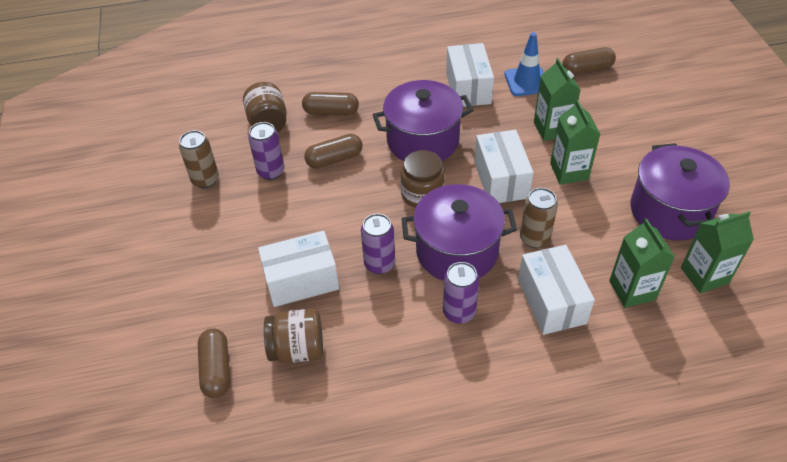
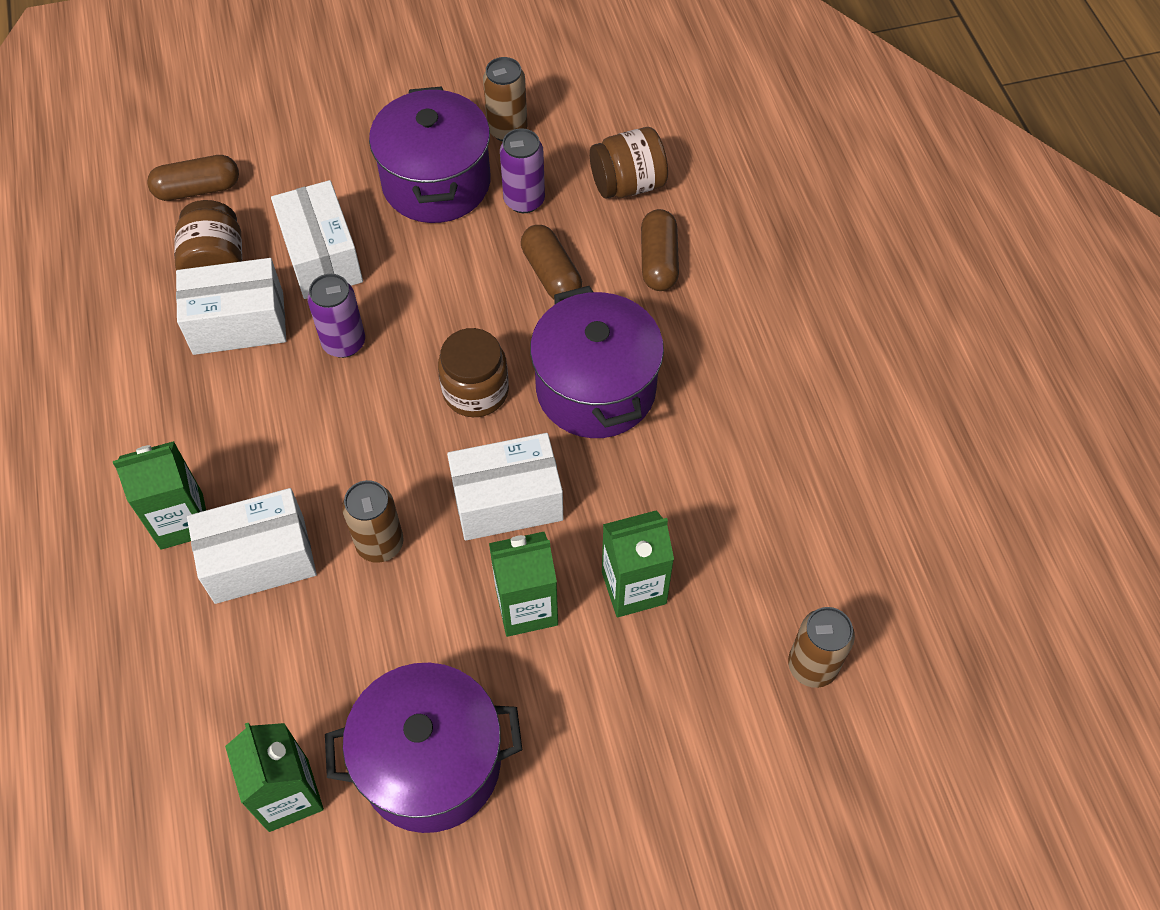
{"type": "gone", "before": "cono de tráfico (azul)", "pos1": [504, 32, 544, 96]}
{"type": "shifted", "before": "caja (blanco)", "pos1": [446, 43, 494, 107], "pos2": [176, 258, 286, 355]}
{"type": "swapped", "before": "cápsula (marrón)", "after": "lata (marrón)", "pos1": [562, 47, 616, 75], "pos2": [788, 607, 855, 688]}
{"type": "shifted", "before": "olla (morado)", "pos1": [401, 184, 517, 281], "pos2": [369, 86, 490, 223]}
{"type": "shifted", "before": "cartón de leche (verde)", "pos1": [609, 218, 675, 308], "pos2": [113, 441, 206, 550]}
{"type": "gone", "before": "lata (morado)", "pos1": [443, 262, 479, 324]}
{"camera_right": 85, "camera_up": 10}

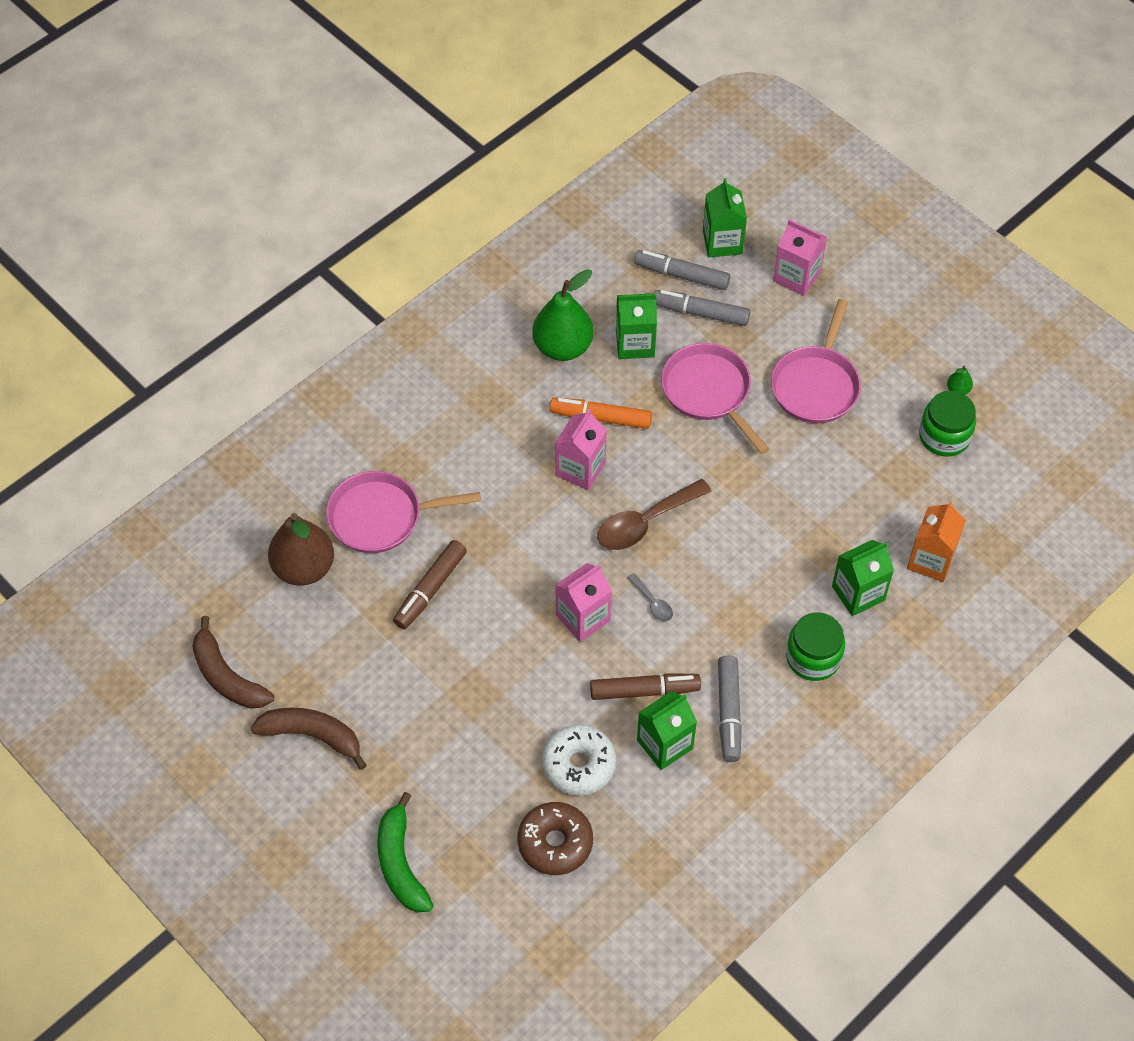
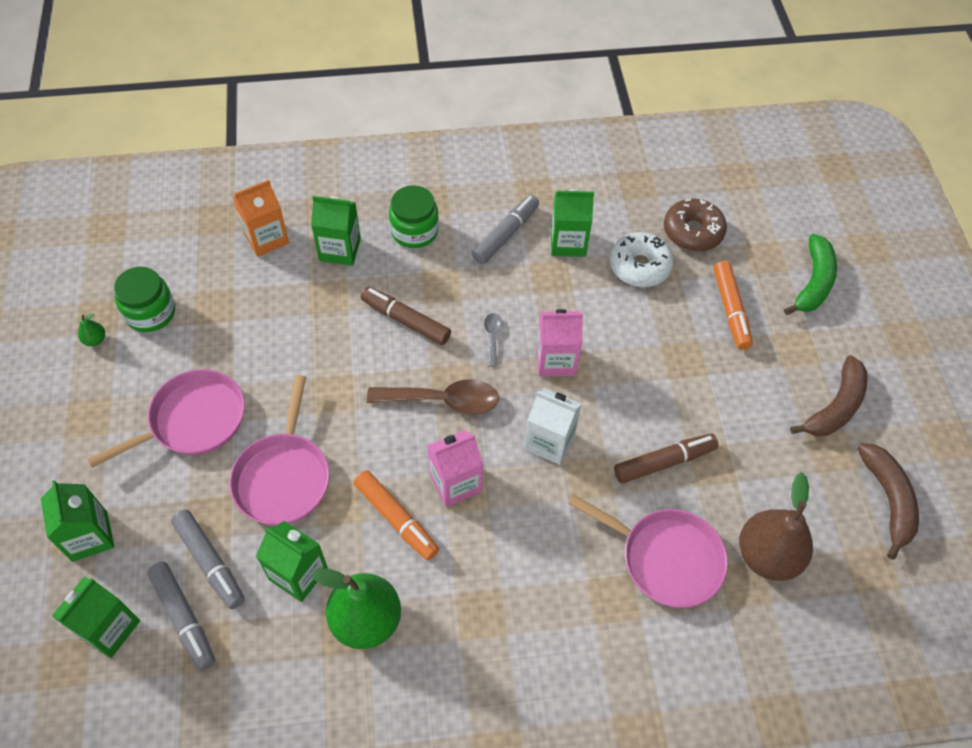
{"type": "repainted", "before": "cartón de leche (rosa)", "after": "cartón de leche (verde)", "pos1": [773, 219, 827, 296], "pos2": [41, 480, 114, 562]}
{"type": "shifted", "before": "rotulador (marrón)", "pos1": [590, 673, 701, 700], "pos2": [361, 287, 451, 345]}
{"type": "rotated", "before": "plátano (marrón)", "pos1": [251, 708, 367, 770], "pos2": [790, 355, 868, 436], "turn": -105}
{"type": "new", "after": "rotulador (naranja)", "pos2": [713, 261, 753, 350]}
{"type": "new", "after": "cartón de leche (blanco)", "pos2": [524, 388, 582, 465]}
{"camera_right": -145, "camera_up": 0}

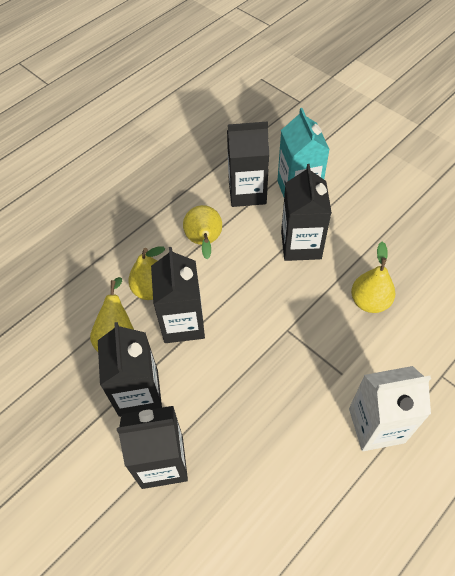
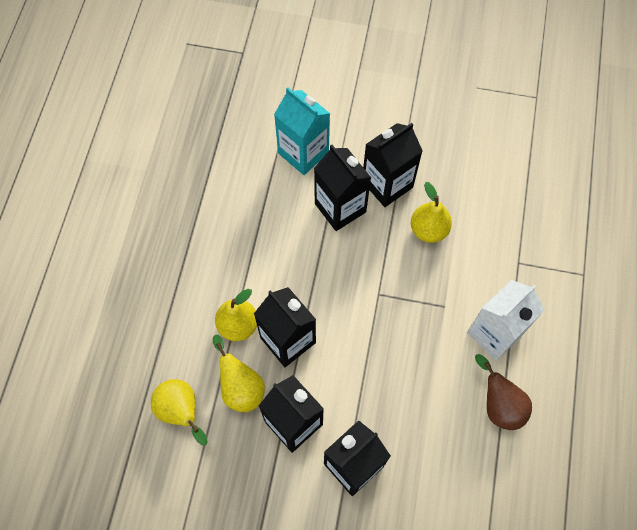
{"type": "shifted", "before": "cartón de leche (negro)", "pos1": [227, 121, 269, 207], "pos2": [363, 123, 423, 207]}
{"type": "shifted", "before": "pera (amarillo)", "pos1": [183, 205, 222, 259], "pos2": [151, 379, 208, 446]}
{"type": "new", "after": "pera (marrón)", "pos2": [475, 354, 532, 430]}
{"camera_right": -35, "camera_up": 10}

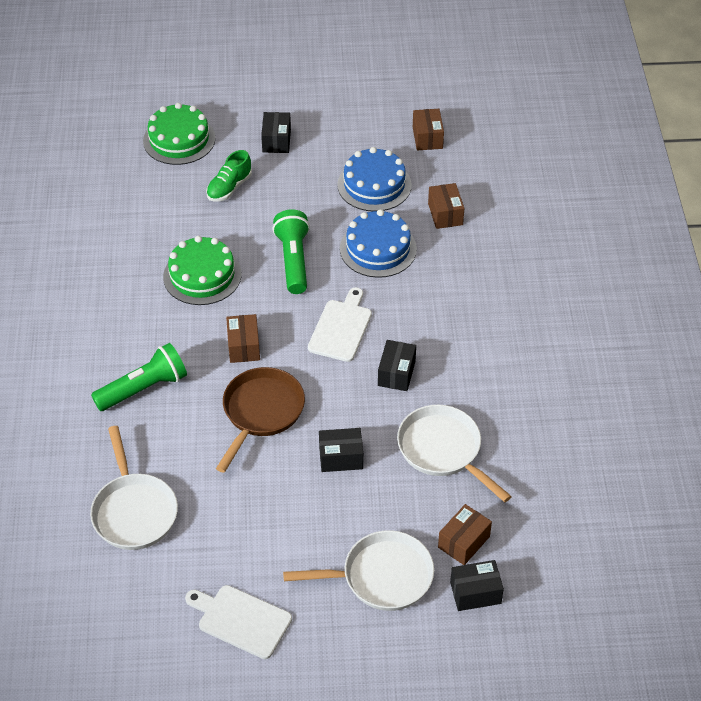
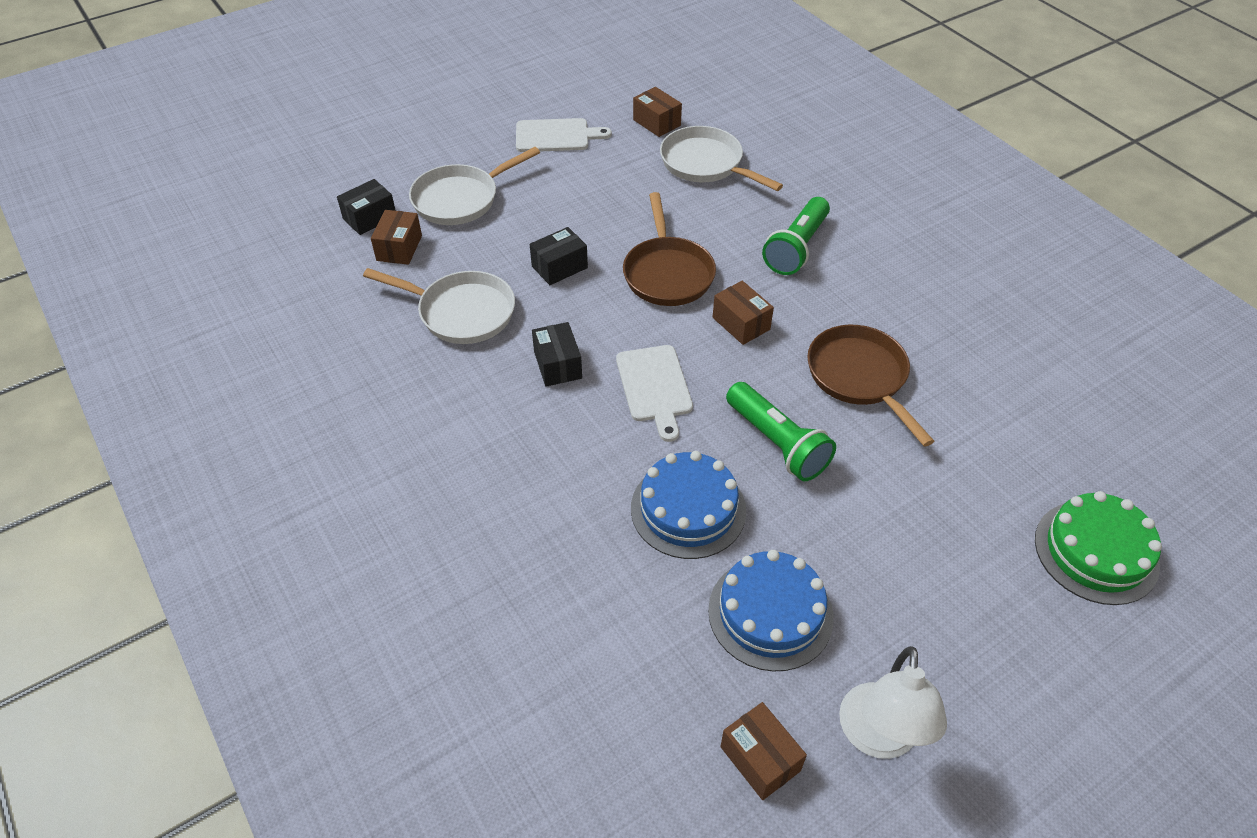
{"type": "gone", "before": "caja (negro)", "pos1": [261, 112, 291, 153]}
{"type": "gone", "before": "zapato (verde)", "pos1": [206, 150, 252, 202]}
{"type": "shifted", "before": "caja (marrón)", "pos1": [428, 183, 464, 229], "pos2": [633, 87, 682, 137]}
{"type": "swapped", "before": "tarta (verde)", "after": "sartén (marrón)", "pos1": [163, 236, 242, 305], "pos2": [807, 325, 934, 447]}
{"type": "new", "after": "lámpara (blanco)", "pos2": [839, 646, 947, 759]}
{"camera_right": 150, "camera_up": 0}

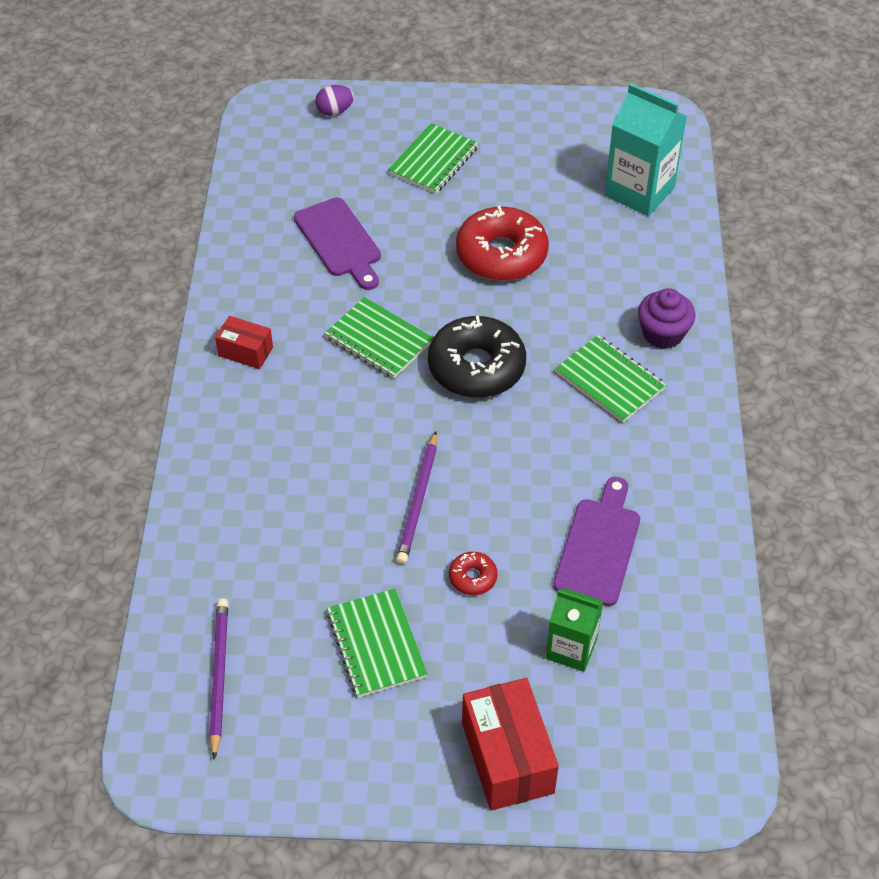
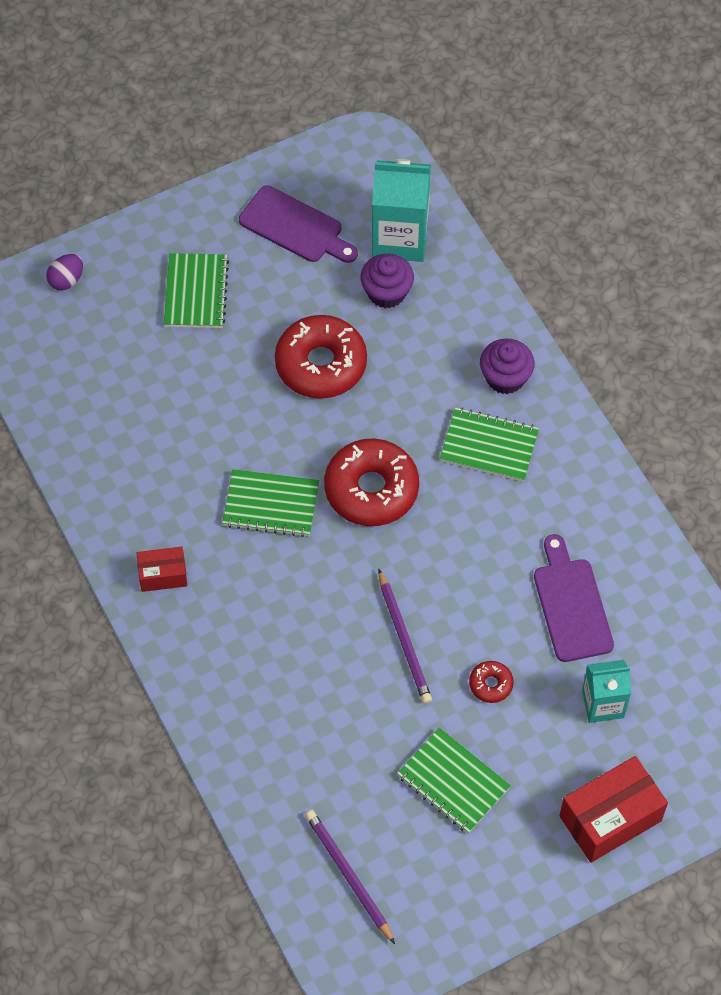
{"type": "shifted", "before": "tabla de cortar (morado)", "pos1": [294, 198, 381, 290], "pos2": [239, 185, 358, 263]}
{"type": "repainted", "before": "rosquilla (negro)", "after": "rosquilla (rojo)", "pos1": [428, 316, 526, 398], "pos2": [324, 439, 419, 526]}
{"type": "repainted", "before": "cartón de leche (verde)", "after": "cartón de leche (turquesa)", "pos1": [546, 588, 603, 672], "pos2": [582, 660, 631, 723]}
{"type": "rotated", "before": "caja (rojo)", "pos1": [462, 678, 559, 811], "pos2": [559, 756, 668, 862], "turn": -75}
{"type": "new", "after": "magdalena (morado)", "pos2": [360, 254, 414, 308]}
{"camera_right": -30, "camera_up": 10}

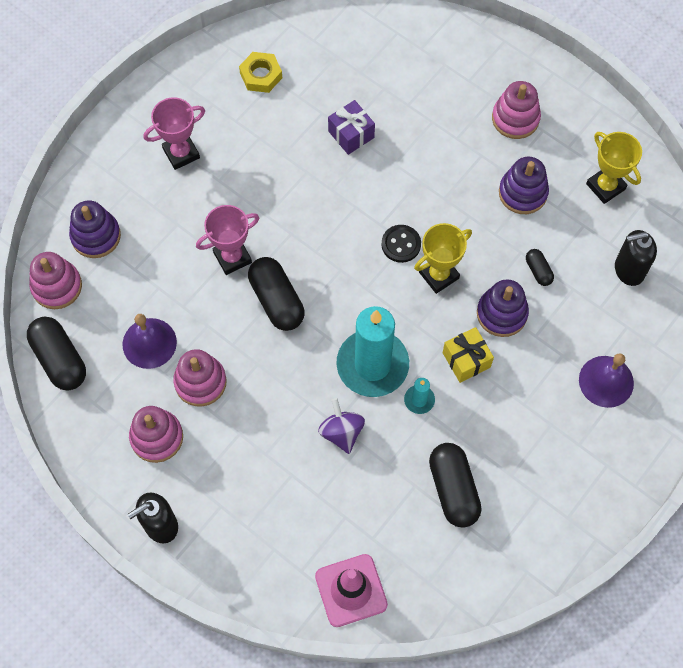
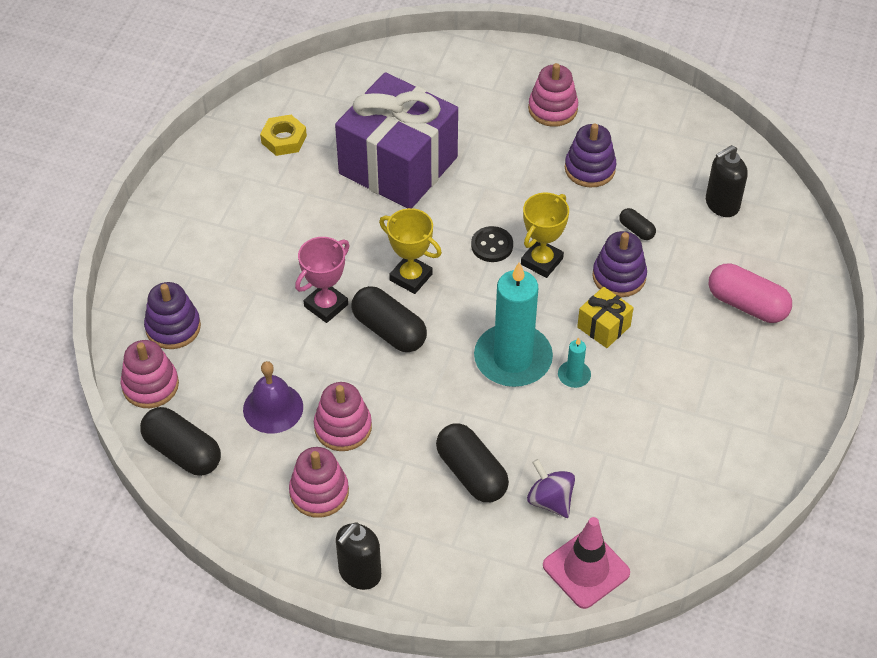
{"type": "gone", "before": "trofeo (rosa)", "pos1": [144, 97, 205, 170]}
{"type": "scaled", "before": "regalo (morado)", "pos1": [328, 100, 375, 155], "pos2": [335, 72, 458, 208], "scale": 2.44}
{"type": "shifted", "before": "trofeo (amarillo)", "pos1": [586, 132, 642, 204], "pos2": [379, 208, 442, 294]}
{"type": "swapped", "before": "campana (morado)", "after": "cápsula (rosa)", "pos1": [579, 353, 634, 408], "pos2": [709, 263, 792, 323]}
{"type": "shifted", "before": "peonza (morado)", "pos1": [318, 398, 365, 454], "pos2": [527, 459, 575, 518]}
{"type": "shifted", "before": "cápsula (negro)", "pos1": [429, 443, 482, 528], "pos2": [436, 423, 509, 502]}
{"camera_right": -20, "camera_up": -15}

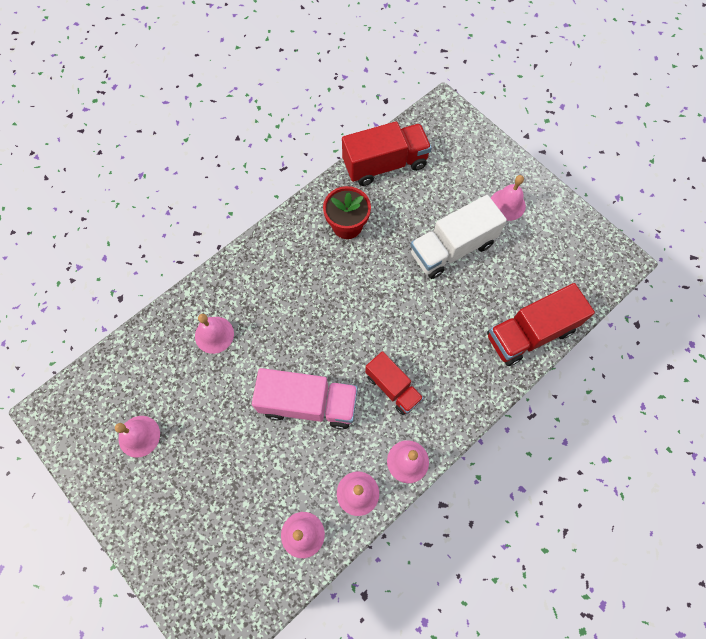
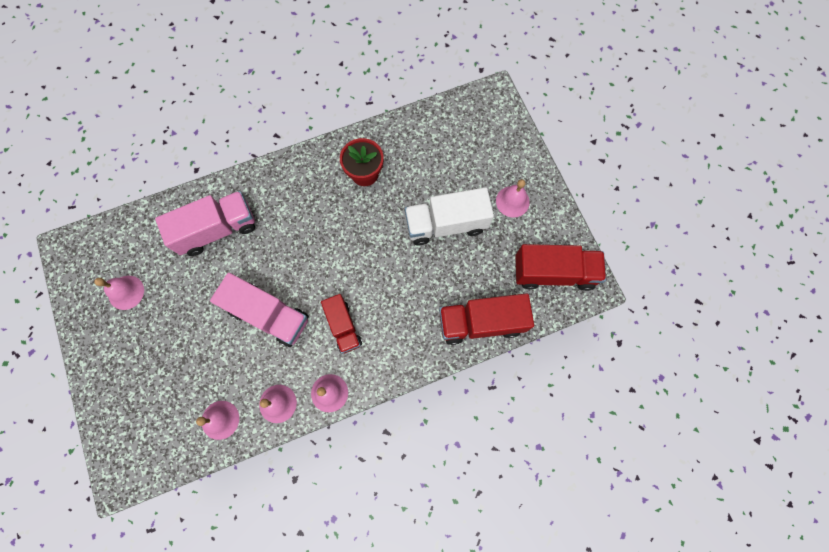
{"type": "shifted", "before": "camión (rojo)", "pos1": [342, 121, 432, 186], "pos2": [515, 244, 606, 291]}
{"type": "swapped", "before": "campana (rosa)", "after": "camión (rosa)", "pos1": [195, 314, 234, 354], "pos2": [155, 191, 255, 256]}
{"camera_right": 20, "camera_up": 5}

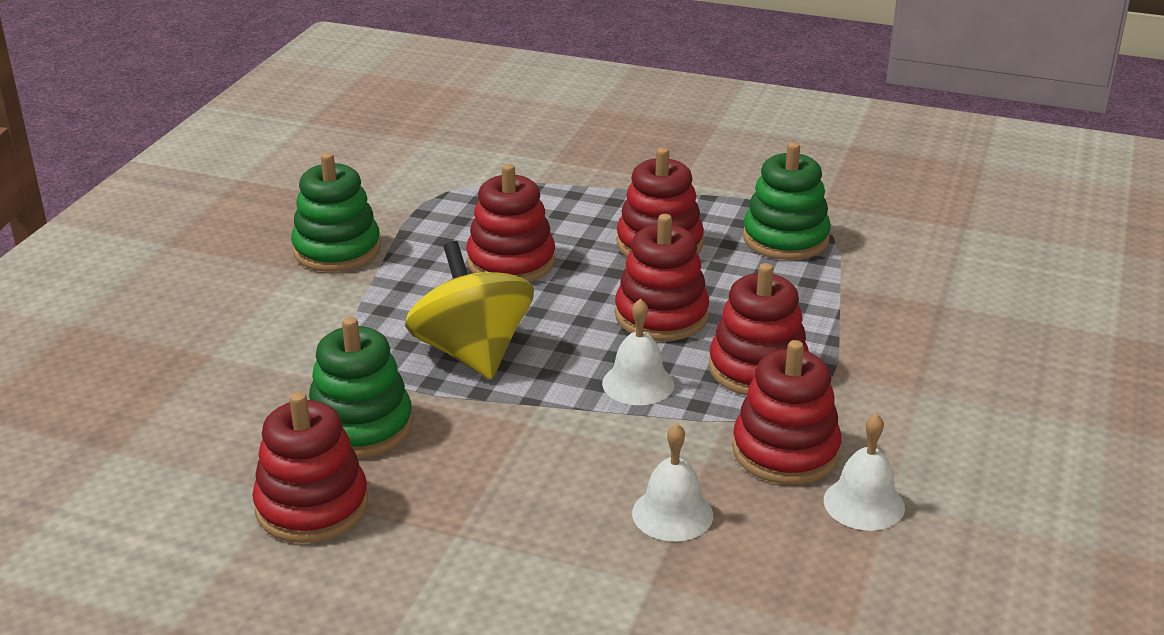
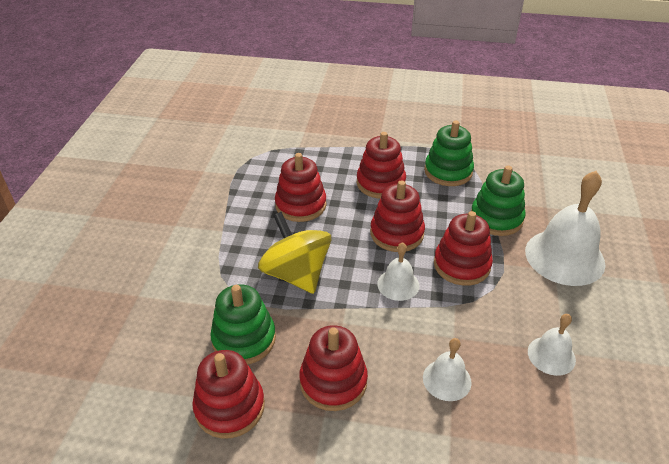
{"type": "shifted", "before": "juguete apilable (verde)", "pos1": [291, 153, 381, 272], "pos2": [471, 166, 526, 236]}
{"type": "shifted", "before": "juguete apilable (rojo)", "pos1": [732, 340, 842, 484], "pos2": [299, 325, 368, 411]}
{"type": "new", "after": "campana (blanco)", "pos2": [525, 171, 605, 286]}
{"camera_right": -10, "camera_up": 10}

